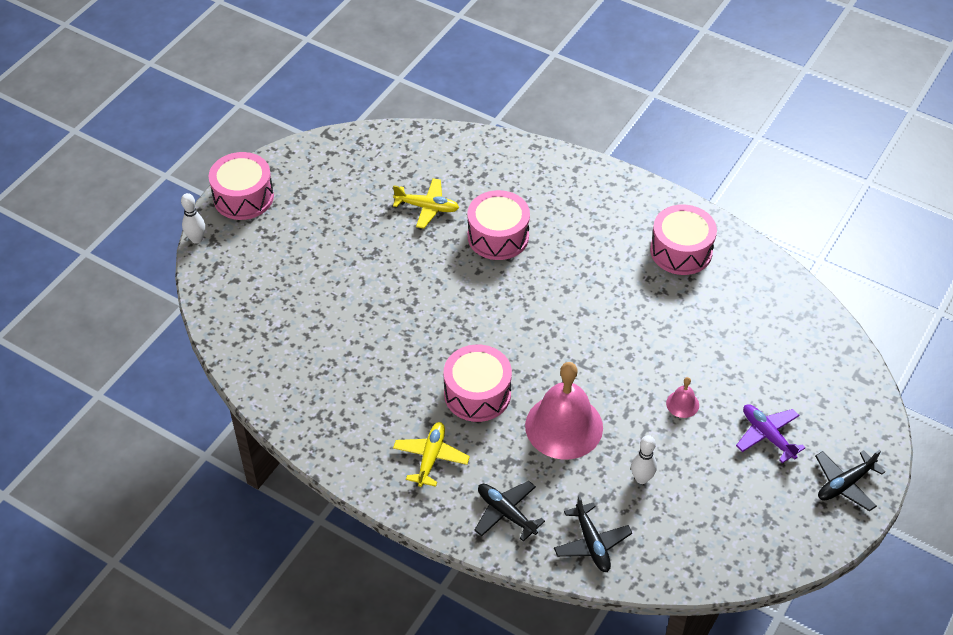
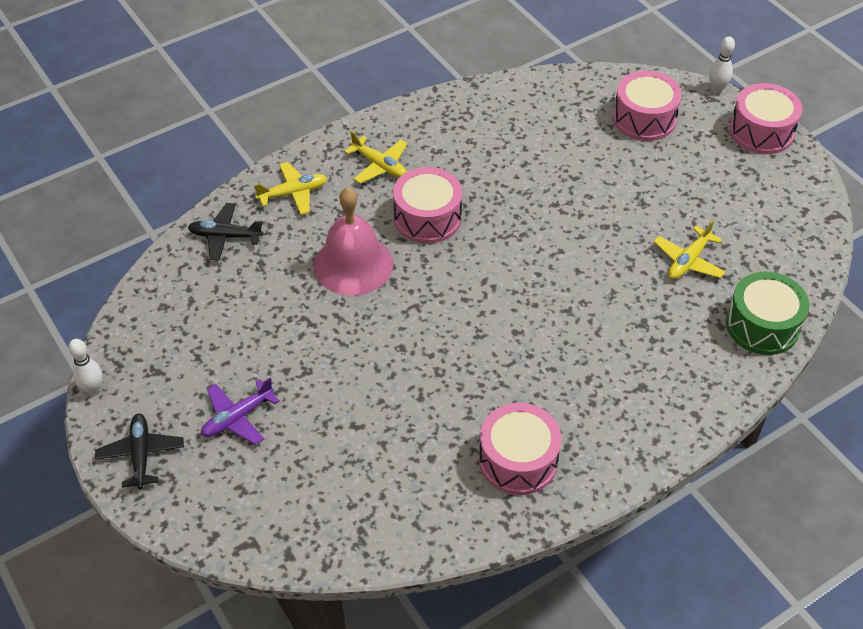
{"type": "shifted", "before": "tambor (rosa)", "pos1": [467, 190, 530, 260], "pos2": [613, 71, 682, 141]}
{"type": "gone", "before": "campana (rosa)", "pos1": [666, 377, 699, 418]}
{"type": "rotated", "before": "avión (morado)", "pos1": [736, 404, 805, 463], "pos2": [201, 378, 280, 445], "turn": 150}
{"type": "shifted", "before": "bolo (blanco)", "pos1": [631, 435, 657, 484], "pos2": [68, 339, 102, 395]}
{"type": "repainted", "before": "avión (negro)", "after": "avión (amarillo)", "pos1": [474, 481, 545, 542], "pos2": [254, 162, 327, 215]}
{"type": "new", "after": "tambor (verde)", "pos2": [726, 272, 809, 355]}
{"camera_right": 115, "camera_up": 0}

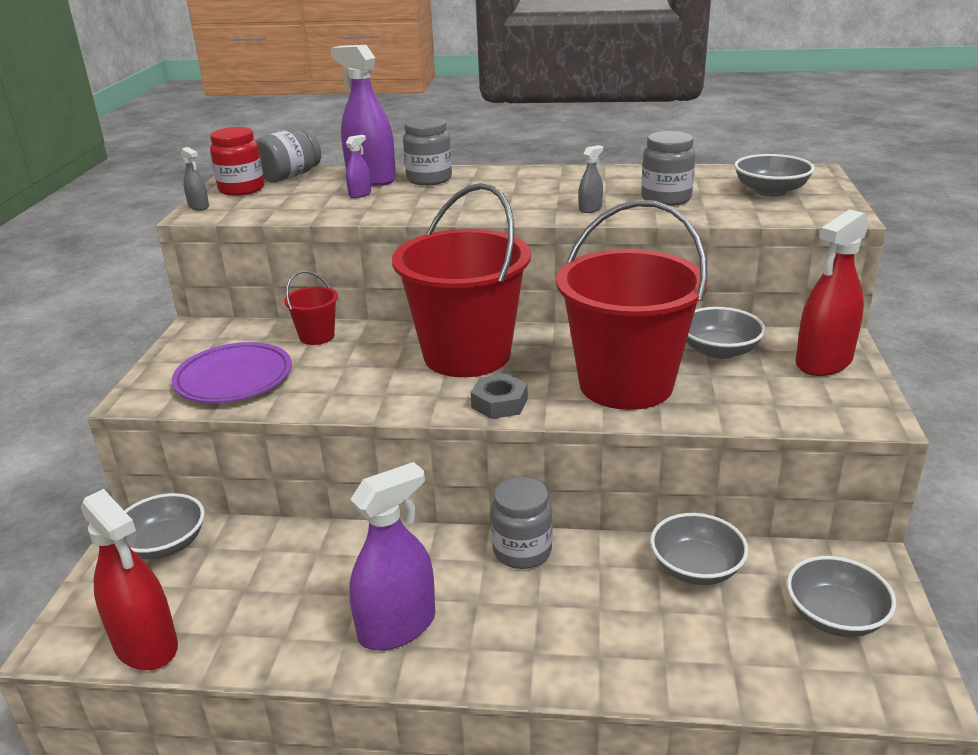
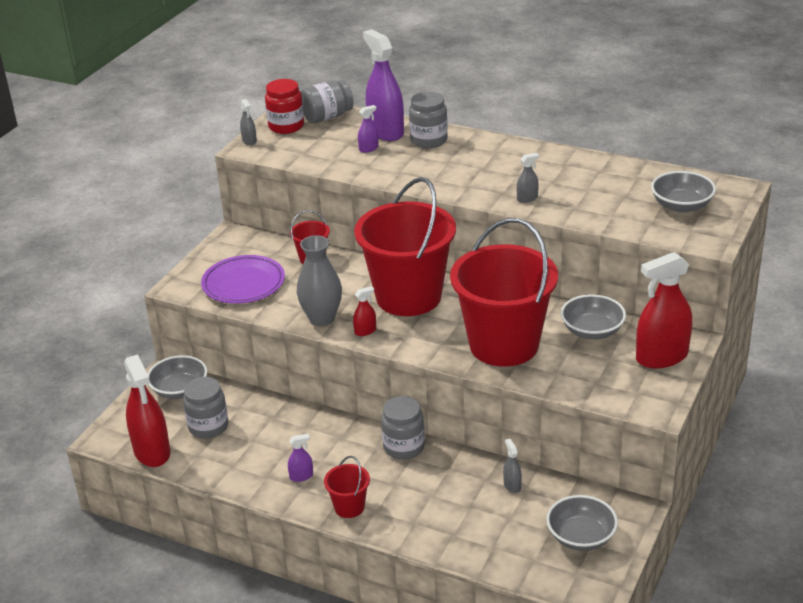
{"type": "shifted", "before": "tarro (gris)", "pos1": [641, 131, 695, 206], "pos2": [183, 377, 228, 439]}
{"type": "gone", "before": "tuerca (gris)", "pos1": [471, 374, 528, 419]}
{"type": "scaled", "before": "pulverizador (morado)", "pos1": [349, 462, 435, 651], "pos2": [288, 434, 313, 482], "scale": 0.44}
{"type": "swapped", "before": "cuenco (gris)", "after": "pulverizador (gris)", "pos1": [650, 513, 748, 585], "pos2": [503, 439, 522, 493]}
{"type": "new", "after": "florero (gris)", "pos2": [297, 235, 342, 326]}
{"type": "new", "after": "pulverizador (rojo)", "pos2": [353, 286, 376, 336]}
{"type": "new", "after": "balde (rojo)", "pos2": [324, 456, 370, 518]}
{"camera_right": 20, "camera_up": 5}

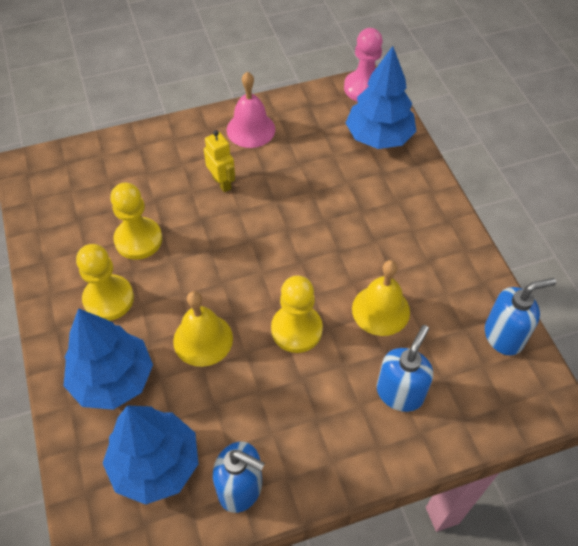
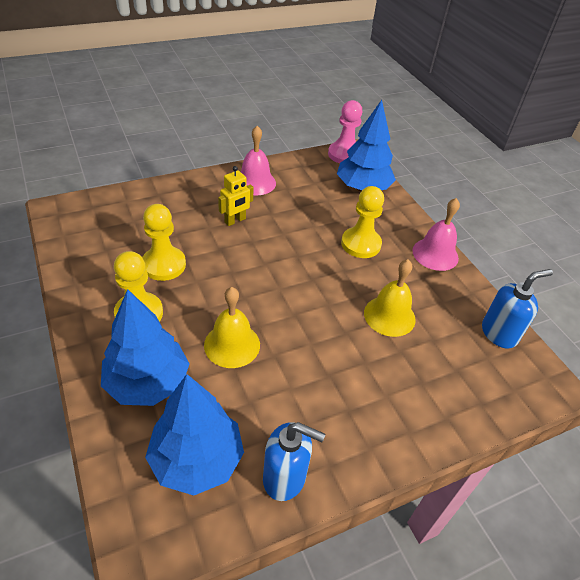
{"type": "rotated", "before": "robot (amarillo)", "pos1": [204, 130, 235, 192], "pos2": [218, 166, 254, 226], "turn": 90}
{"type": "shifted", "before": "peón (amarillo)", "pos1": [271, 276, 323, 353], "pos2": [341, 186, 384, 258]}
{"type": "gone", "before": "dispensador de jabón (azul)", "pos1": [377, 325, 433, 412]}
{"type": "new", "after": "campana (rosa)", "pos2": [413, 198, 460, 271]}
{"camera_right": -10, "camera_up": -10}

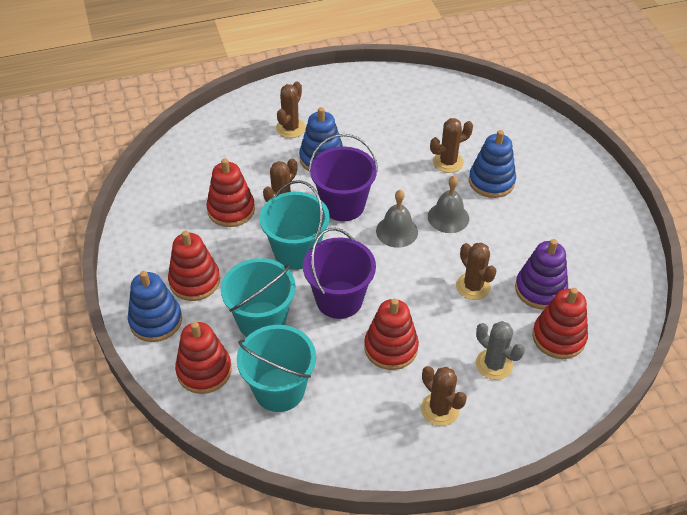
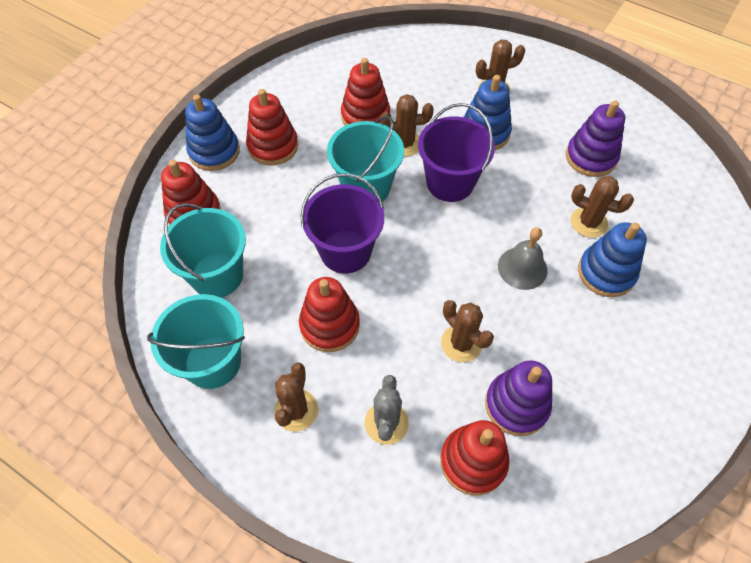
{"type": "gone", "before": "campana (gris)", "pos1": [376, 190, 418, 248]}
{"type": "rotated", "before": "cactus (marrón)", "pos1": [456, 243, 496, 300], "pos2": [441, 300, 494, 362], "turn": -60}
{"type": "shifted", "before": "balde (turquesa)", "pos1": [221, 258, 296, 337], "pos2": [147, 294, 245, 389]}
{"type": "new", "after": "juguete apilable (morado)", "pos2": [566, 100, 625, 177]}
{"camera_right": 50, "camera_up": 10}

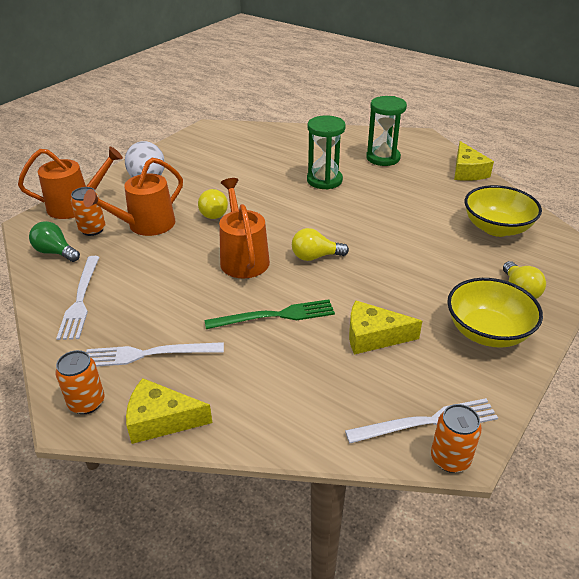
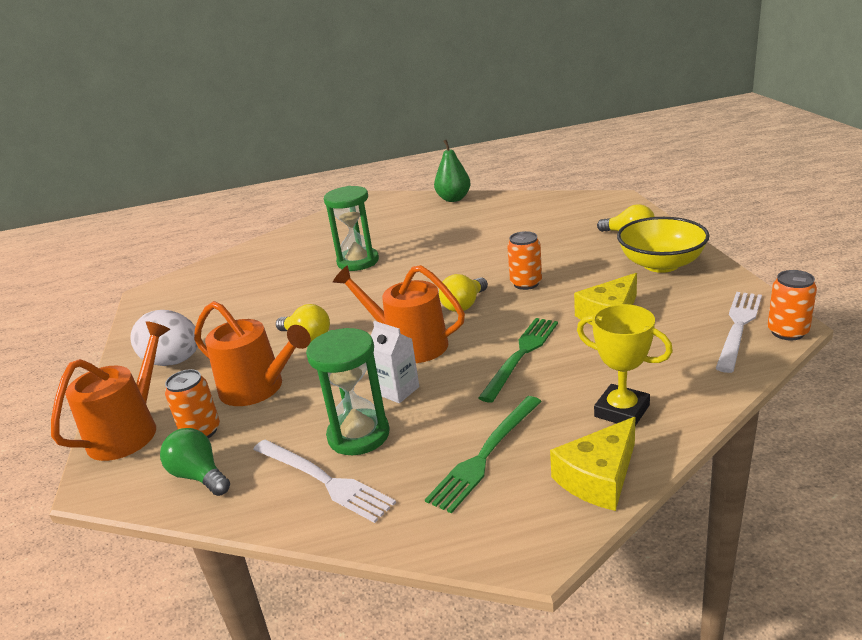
{"type": "shifted", "before": "reloj de arena (verde)", "pos1": [366, 96, 407, 166], "pos2": [306, 328, 389, 455]}
{"type": "swapped", "before": "queso (amarillo)", "after": "pera (verde)", "pos1": [454, 141, 494, 181], "pos2": [434, 140, 471, 202]}
{"type": "rotated", "before": "regadera (naranja)", "pos1": [83, 157, 183, 236], "pos2": [194, 301, 311, 406], "turn": -60}
{"type": "gone", "before": "cuenco (amarillo)", "pos1": [465, 185, 542, 237]}
{"type": "rotated", "before": "bombilla (verde)", "pos1": [29, 221, 80, 262], "pos2": [160, 428, 230, 496], "turn": 60}
{"type": "repainted", "before": "tenedor (blanco)", "after": "tenedor (verde)", "pos1": [86, 342, 224, 367], "pos2": [425, 396, 542, 513]}
{"type": "shifted", "before": "lata (naranja)", "pos1": [55, 350, 105, 414], "pos2": [507, 231, 542, 290]}
{"type": "new", "after": "trofeo (amarillo)", "pos2": [577, 304, 673, 426]}
{"type": "new", "after": "cartón de leche (blanco)", "pos2": [371, 321, 419, 403]}
{"camera_right": -45, "camera_up": -10}

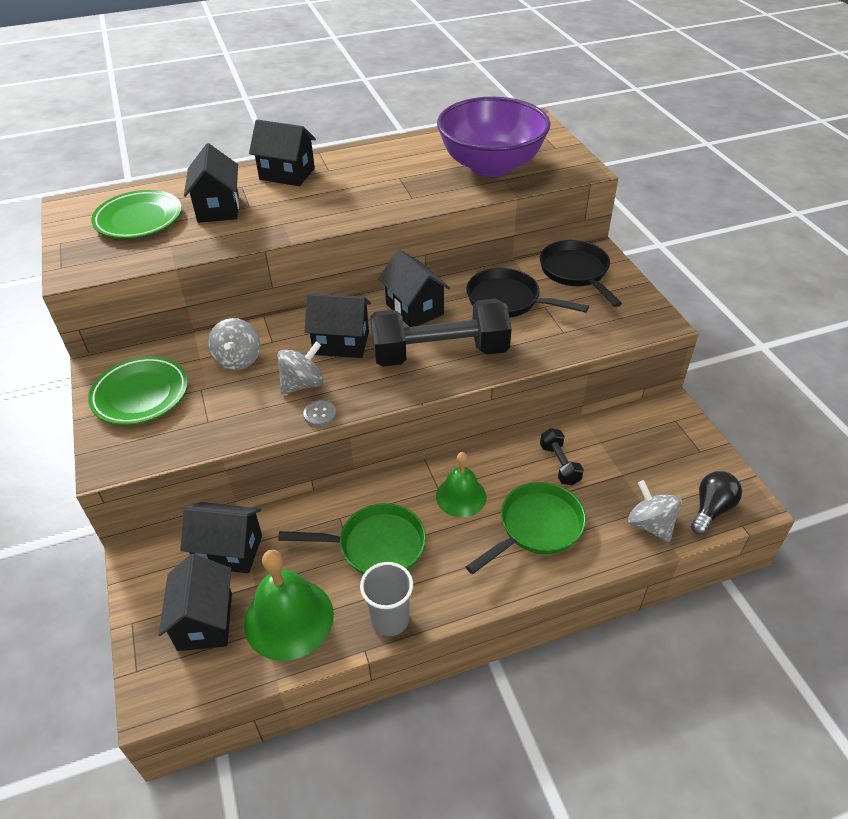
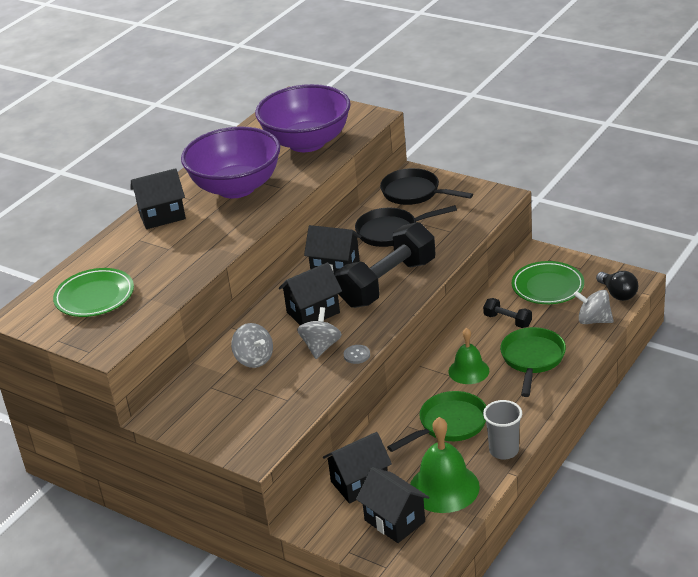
{"type": "gone", "before": "casa (negro)", "pos1": [184, 143, 239, 223]}
{"type": "shifted", "before": "plato (verde)", "pos1": [88, 356, 188, 425], "pos2": [512, 261, 584, 304]}
{"type": "rotated", "before": "bombilla (negro)", "pos1": [691, 471, 742, 535], "pos2": [596, 271, 638, 301], "turn": 150}
{"type": "new", "after": "cuenco (morado)", "pos2": [181, 127, 280, 198]}
{"camera_right": -35, "camera_up": -10}

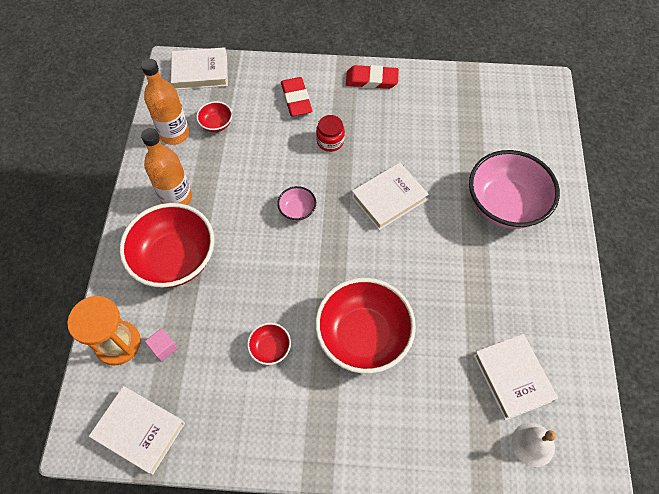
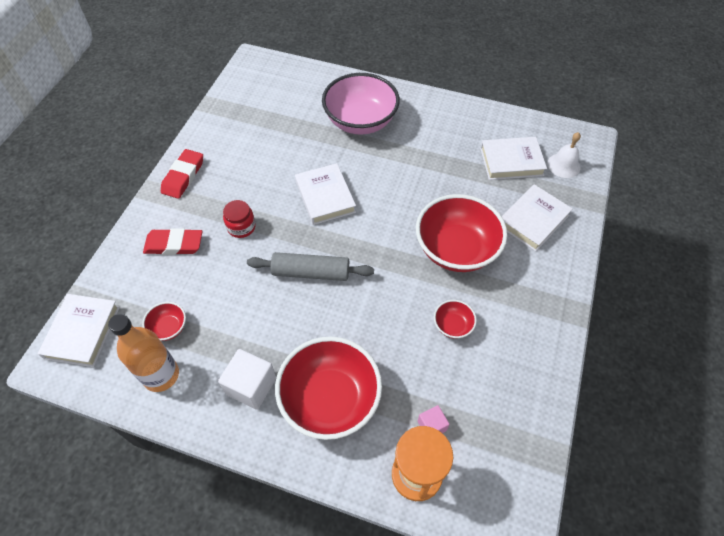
{"type": "swapped", "before": "botella (naranja)", "after": "cubo (blanco)", "pos1": [141, 128, 192, 205], "pos2": [218, 349, 276, 410]}
{"type": "swapped", "before": "cuenco (rosa)", "after": "rodillo (gris)", "pos1": [277, 186, 316, 221], "pos2": [247, 252, 374, 281]}
{"type": "shifted", "before": "libro (blanco)", "pos1": [89, 386, 185, 475], "pos2": [502, 184, 573, 251]}
{"camera_right": -75, "camera_up": -5}

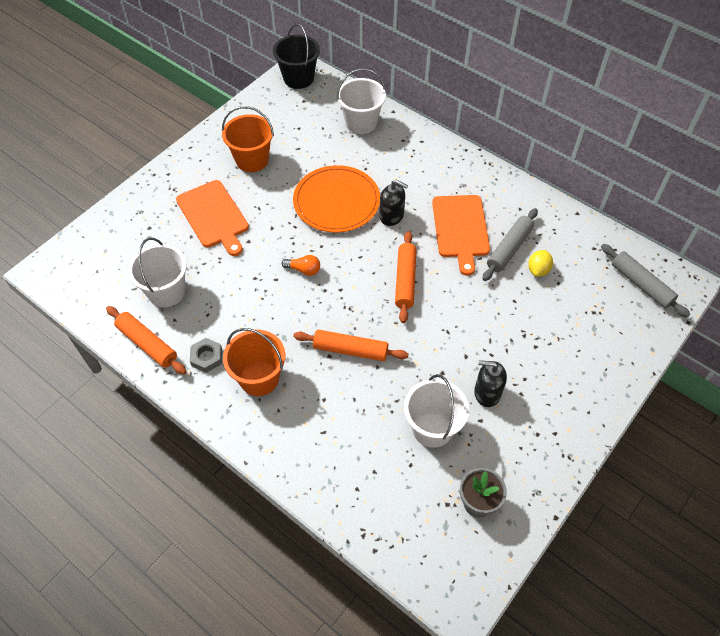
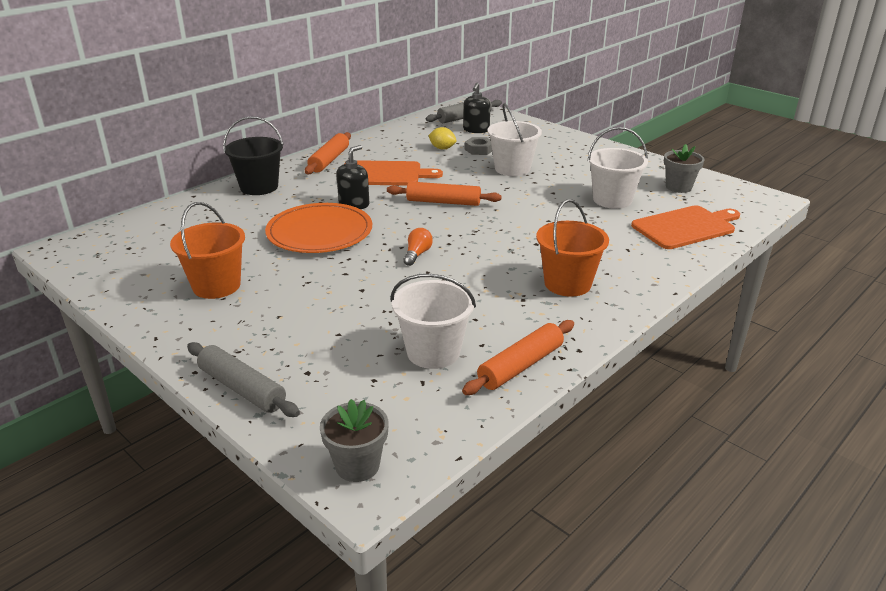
{"type": "shifted", "before": "balde (negro)", "pos1": [273, 23, 320, 89], "pos2": [223, 116, 283, 195]}
{"type": "shifted", "before": "balde (blanco)", "pos1": [337, 68, 386, 134], "pos2": [487, 103, 542, 176]}
{"type": "shifted", "before": "tabla de cortar (naranja)", "pos1": [176, 180, 249, 256], "pos2": [631, 205, 740, 249]}
{"type": "shifted", "before": "rodillo (gris)", "pos1": [483, 208, 538, 281], "pos2": [187, 342, 300, 417]}
{"type": "shifted", "before": "rodillo (naranja)", "pos1": [293, 330, 409, 361], "pos2": [305, 132, 351, 174]}
{"type": "shifted", "before": "tuerca (gris)", "pos1": [190, 338, 222, 373], "pos2": [465, 137, 492, 155]}
{"type": "shifted", "before": "dispensador de jabón (negro)", "pos1": [474, 360, 507, 407], "pos2": [463, 83, 491, 133]}
{"type": "new", "after": "maceta (gris)", "pos2": [320, 399, 388, 482]}
{"camera_right": -85, "camera_up": -25}

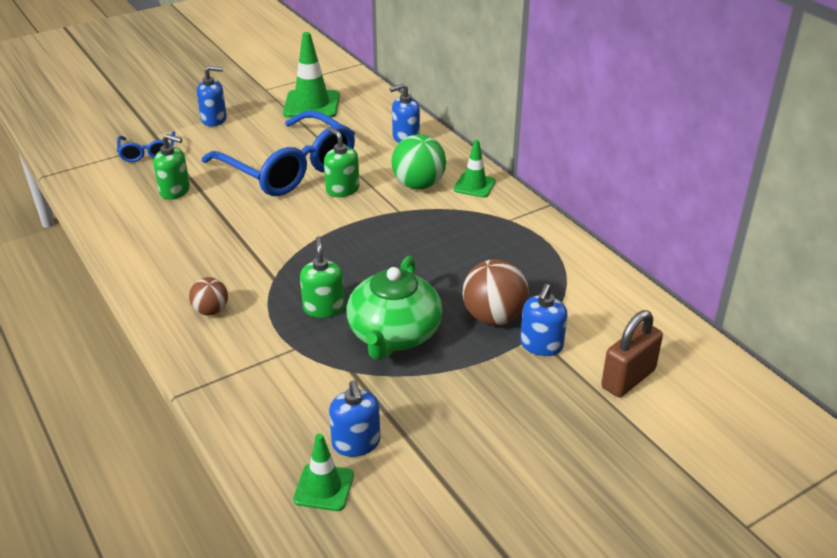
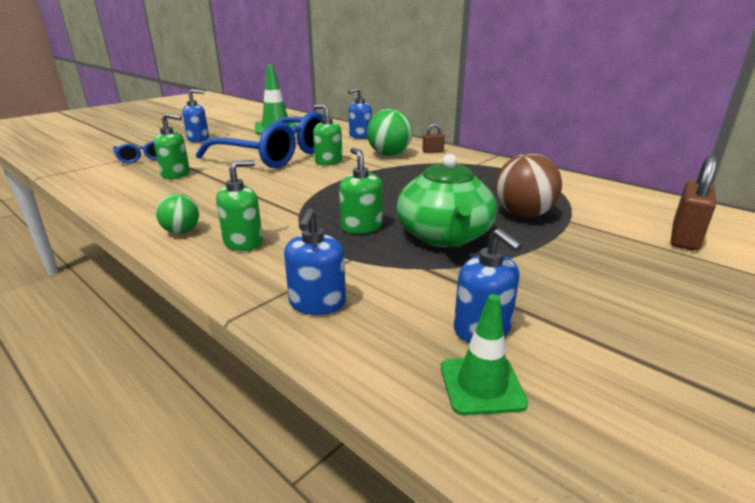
{"type": "swapped", "before": "cono de tráfico (verde)", "after": "candado (marrón)", "pos1": [453, 139, 496, 198], "pos2": [422, 123, 445, 153]}
{"type": "swapped", "before": "pelota (marrón)", "after": "dispensador de jabón (verde)", "pos1": [189, 277, 228, 315], "pos2": [216, 160, 263, 251]}
{"type": "shifted", "before": "dispensador de jabón (azul)", "pos1": [520, 284, 567, 356], "pos2": [284, 208, 346, 315]}
{"type": "new", "after": "pelota (verde)", "pos2": [156, 194, 199, 234]}
{"camera_right": -15, "camera_up": -10}

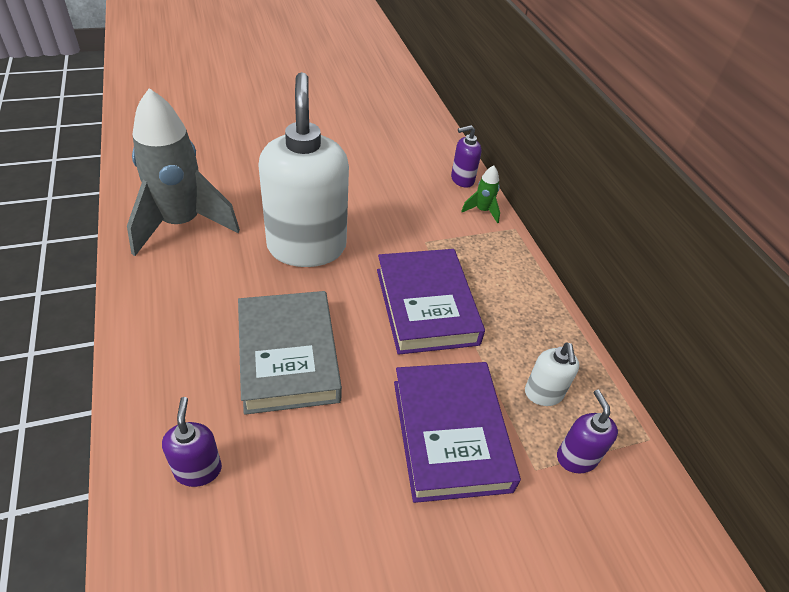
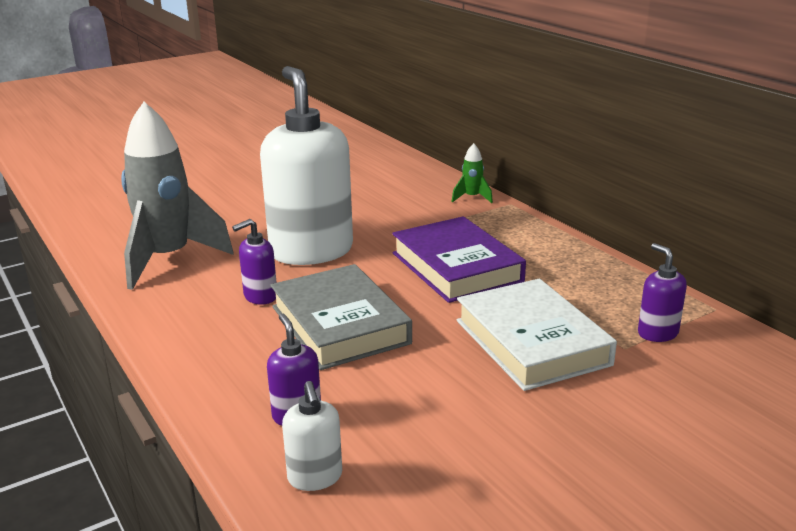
{"type": "shifted", "before": "dispensador de jabón (morado)", "pos1": [451, 125, 482, 188], "pos2": [232, 219, 277, 305]}
{"type": "shifted", "before": "dispensador de jabón (blanco)", "pos1": [525, 342, 579, 406], "pos2": [282, 381, 342, 491]}
{"type": "repainted", "before": "libro (morado)", "after": "libro (blanco)", "pos1": [394, 362, 521, 503], "pos2": [457, 279, 617, 391]}
{"camera_right": -10, "camera_up": -20}

